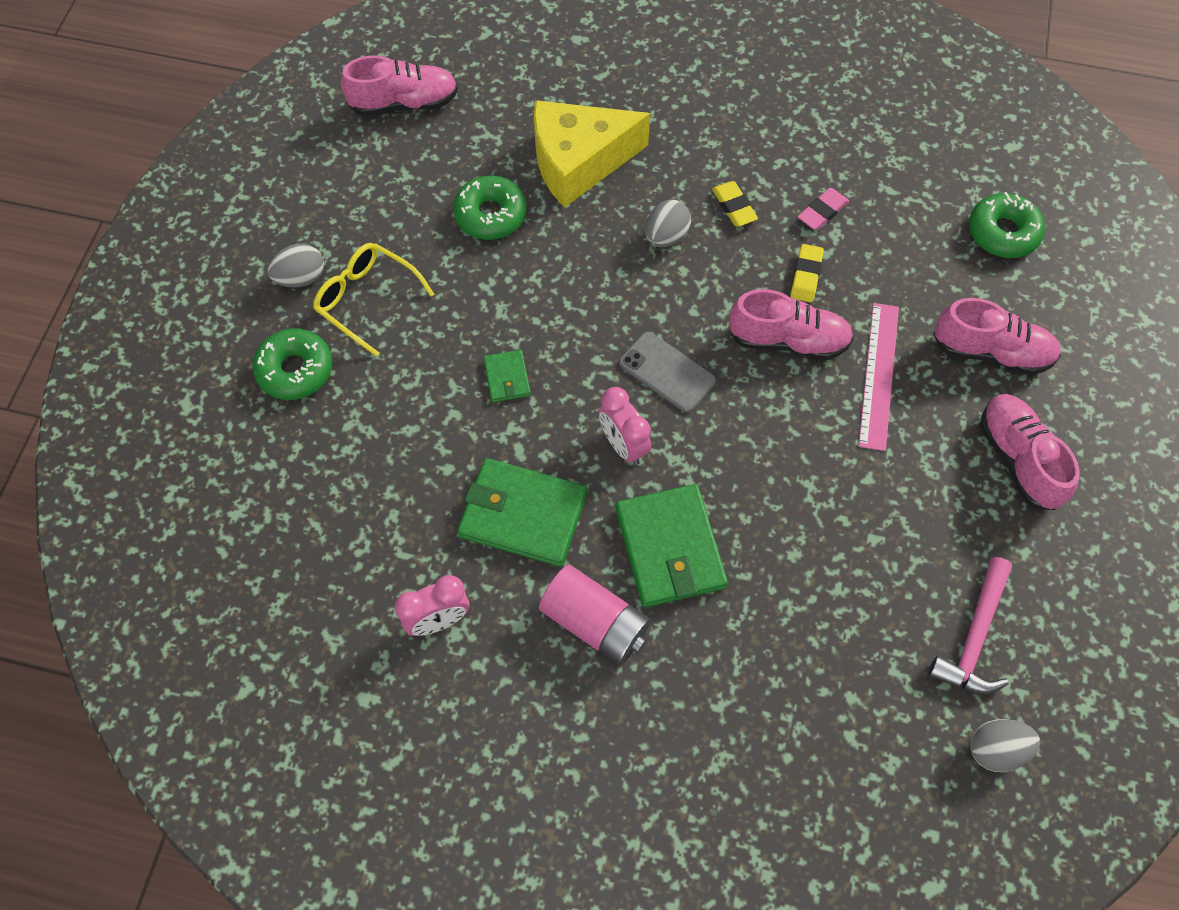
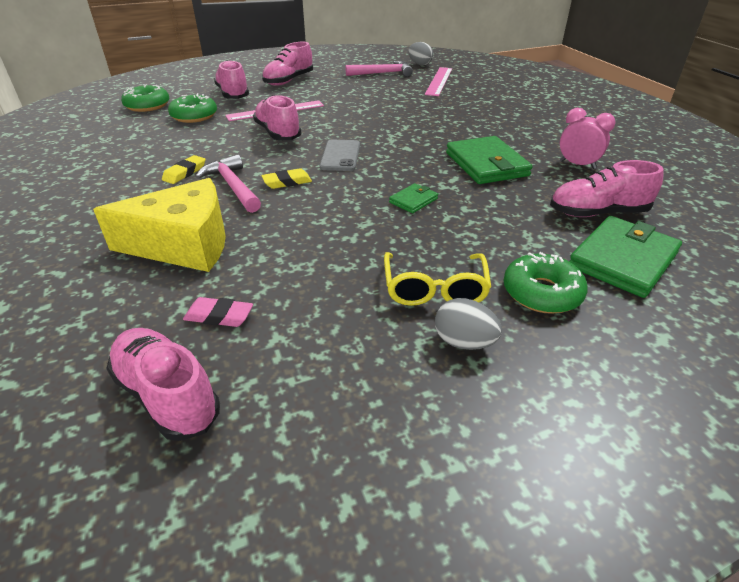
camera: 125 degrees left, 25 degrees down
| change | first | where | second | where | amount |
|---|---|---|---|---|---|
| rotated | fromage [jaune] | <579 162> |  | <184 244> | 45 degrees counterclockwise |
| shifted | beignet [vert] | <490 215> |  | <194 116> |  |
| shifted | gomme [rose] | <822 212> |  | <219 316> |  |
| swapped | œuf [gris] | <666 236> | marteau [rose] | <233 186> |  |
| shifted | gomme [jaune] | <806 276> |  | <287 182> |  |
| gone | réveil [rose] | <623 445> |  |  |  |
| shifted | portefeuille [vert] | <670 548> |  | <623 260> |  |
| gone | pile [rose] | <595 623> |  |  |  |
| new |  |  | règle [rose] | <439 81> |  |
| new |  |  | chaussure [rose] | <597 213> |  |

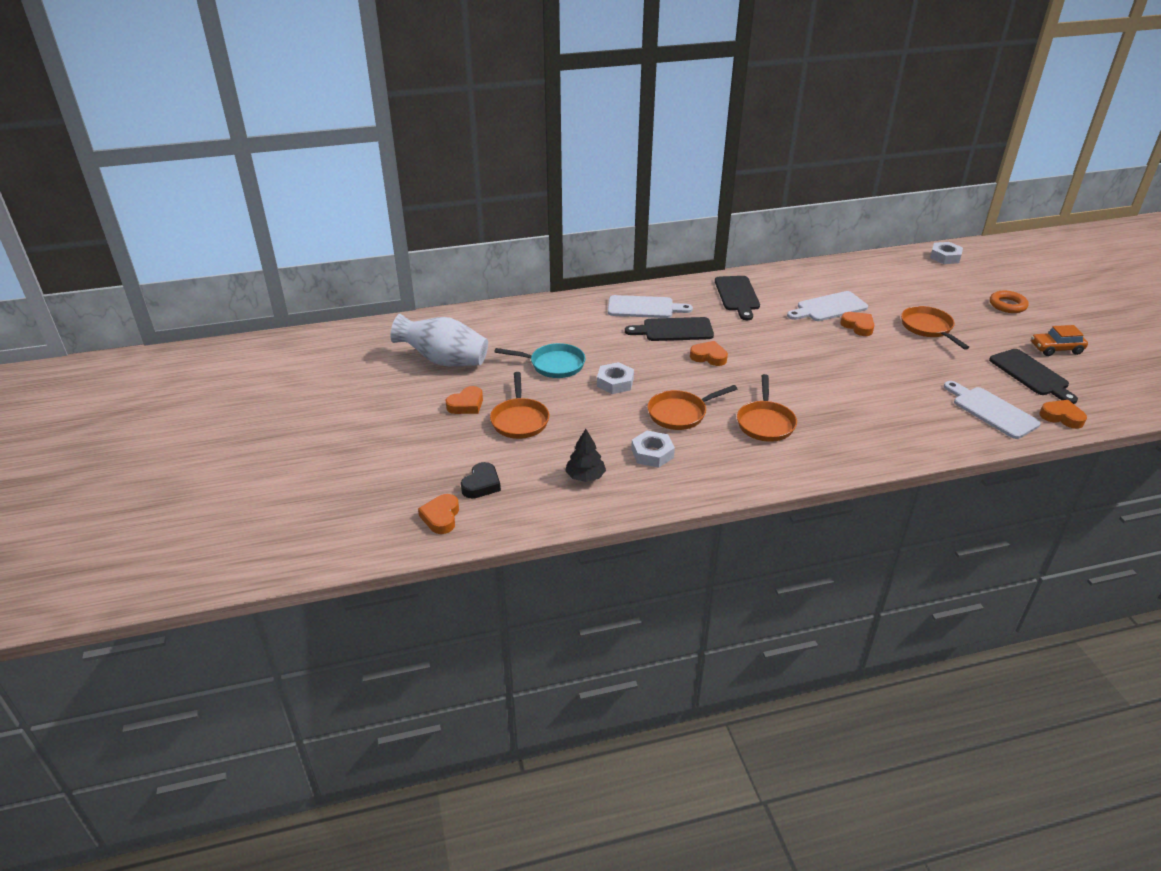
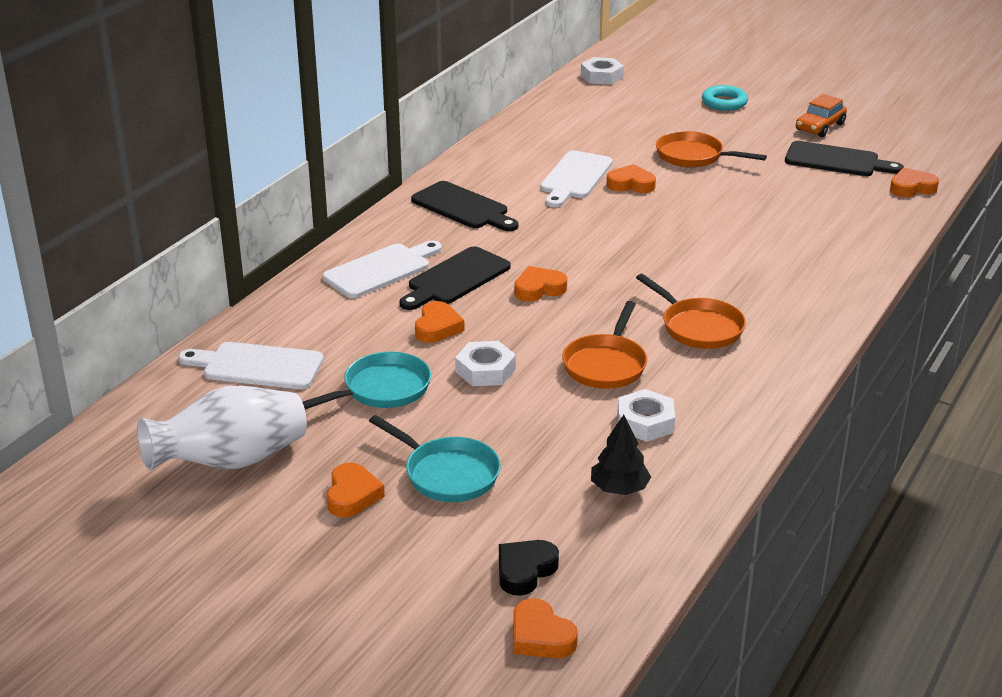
camera: 45 degrees left, 5 degrees down
| change | first | where | second | where | amount |
|---|---|---|---|---|---|
| repainted | anneau [orange] | <1007 305> | anneau [turquoise] | <724 102> |  |
| repainted | poêle [orange] | <519 420> | poêle [turquoise] | <447 474> |  |
| shifted | planche à découper [blanc] | <992 411> |  | <257 366> |  |
| rotated | cœur [noir] | <481 484> |  | <525 571> | 120 degrees counterclockwise |
| new |  |  | cœur [orange] | <437 327> |  |

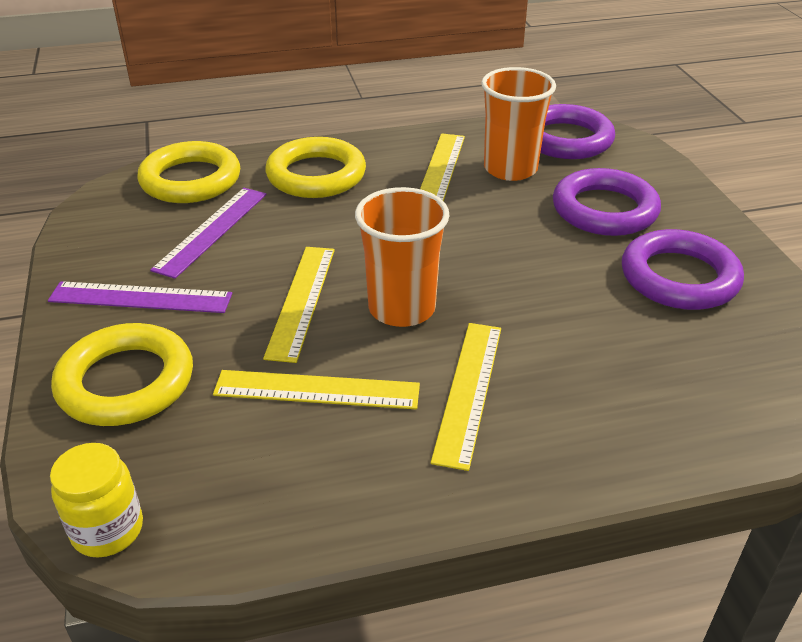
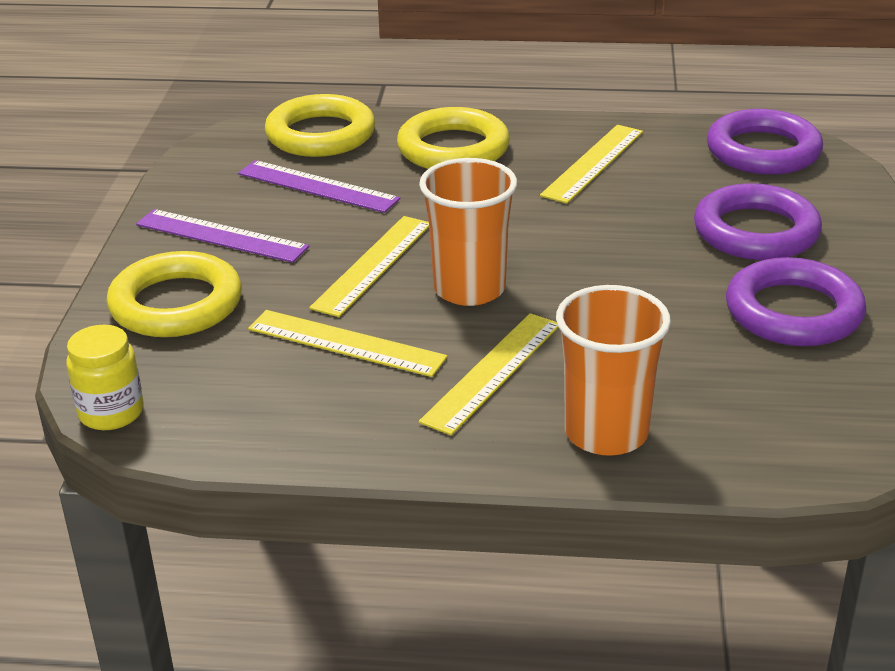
camera: 20 degrees right, 5 degrees down
| change | first | where | second | where | amount |
|---|---|---|---|---|---|
| shifted | gobelet [orange] | <510 169> |  | <606 433> |  |
| rotated | règle [violet] | <211 230> |  | <318 186> | 75 degrees clockwise |

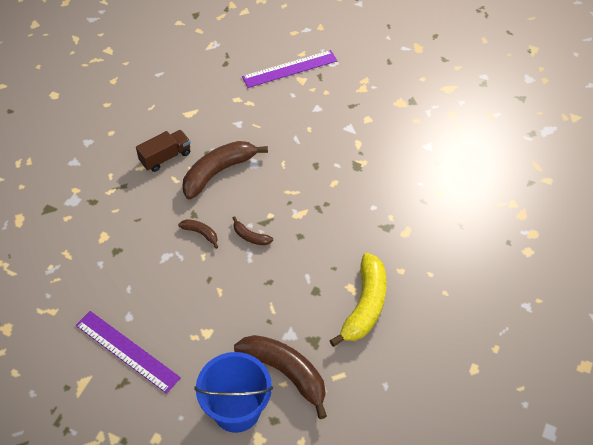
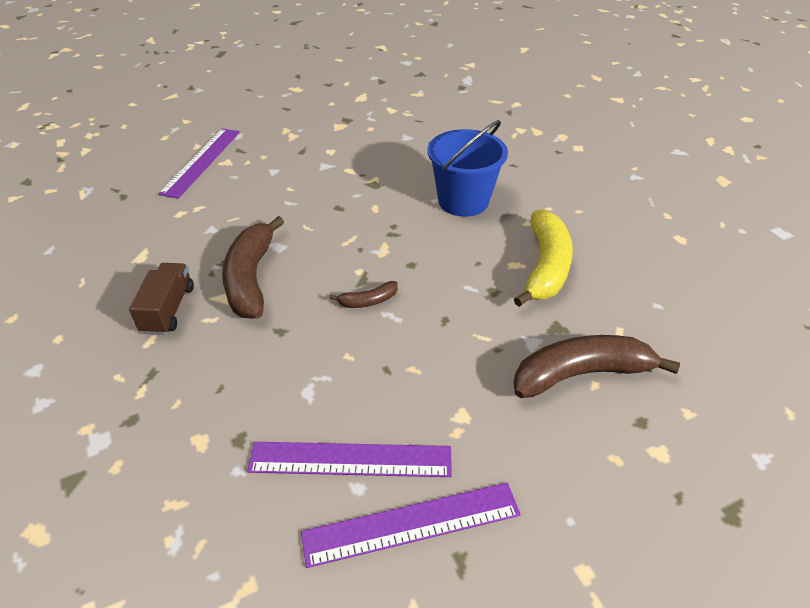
camera: 50 degrees left, 10 degrees down
| change | first | where | second | where | amount |
|---|---|---|---|---|---|
| gone | banane [marron] | <200 233> |  |  |  |
| rotated | banane [jaune] | <365 305> |  | <545 266> | 45 degrees clockwise |
| shifted | seau [bleu] | <236 409> |  | <463 201> |  |
| new |  |  | règle [violet] | <350 459> |  |

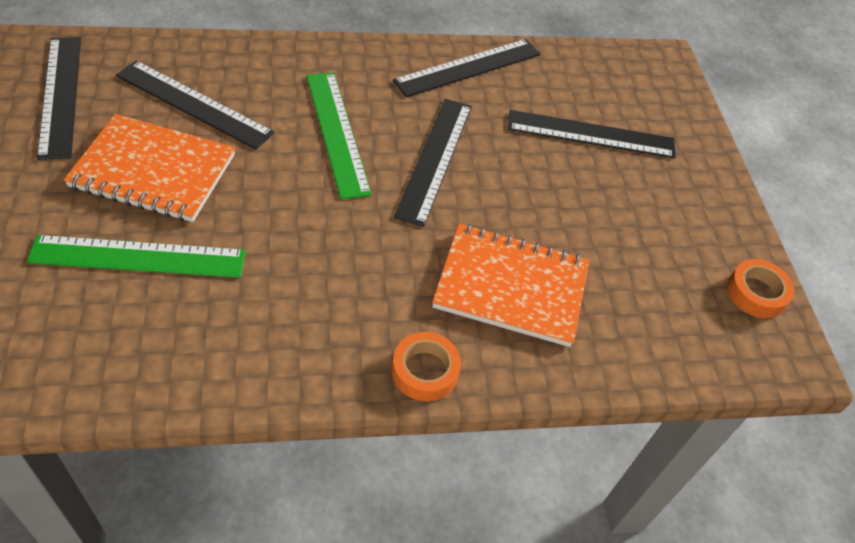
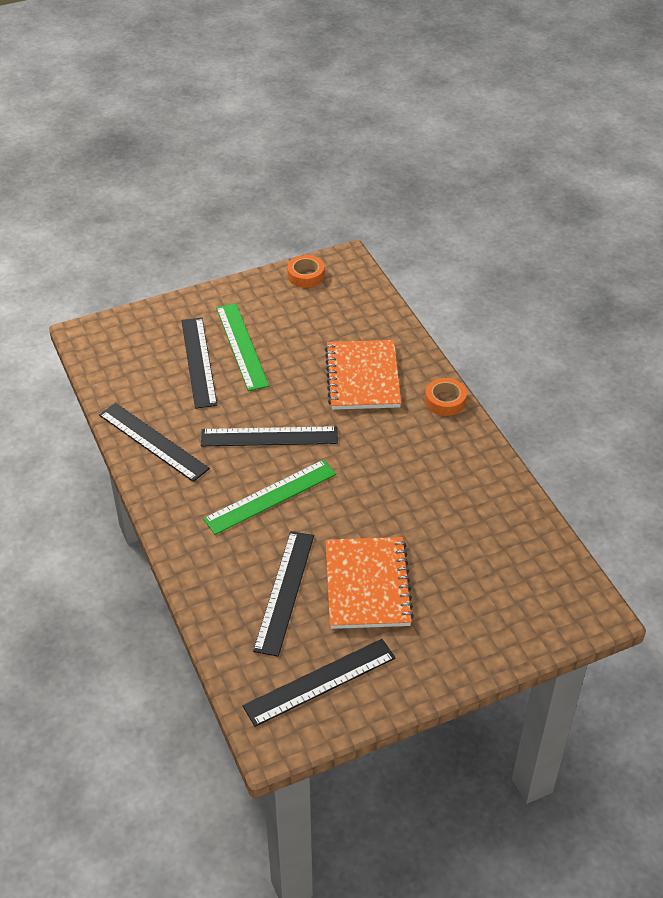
camera: 100 degrees left, 5 degrees down
| change | first | where | second | where | amount |
|---|---|---|---|---|---|
| shifted | règle [vert] | <139 257> |  | <241 346> |  |

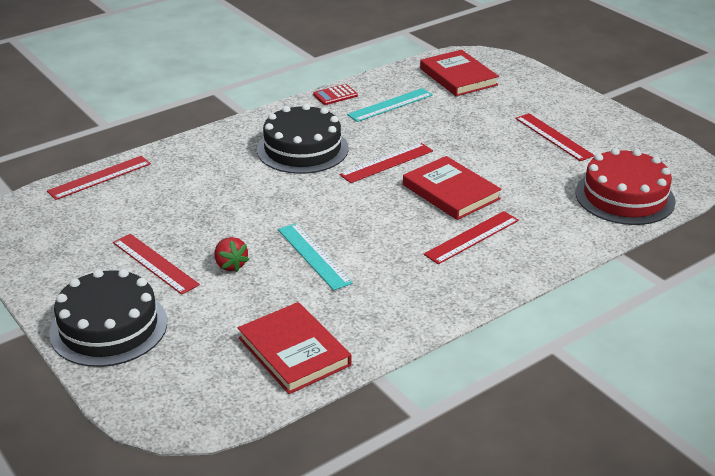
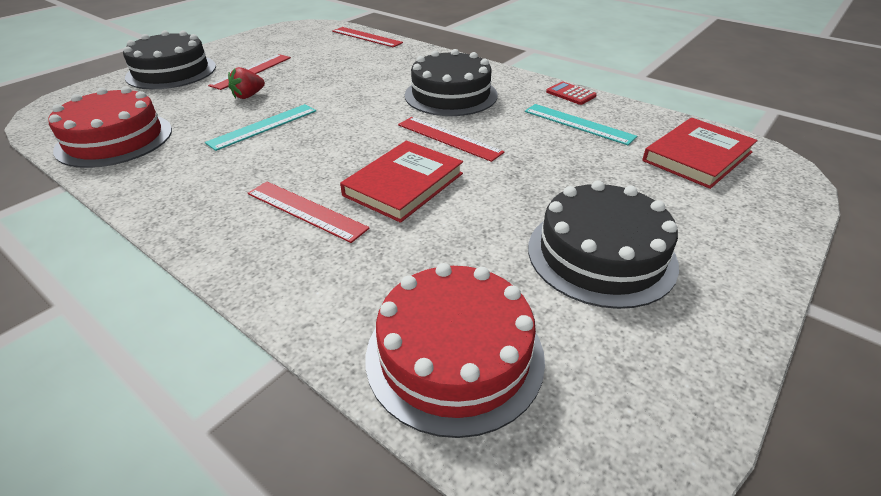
camera: 75 degrees right, 5 degrees up
| change | first | where | second | where | amount |
|---|---|---|---|---|---|
| swapped | règle [rouge] | <553 137> | gâteau [noir] | <601 255> |  |
| swapped | livre [rouge] | <294 351> | gâteau [rouge] | <115 139> |  |

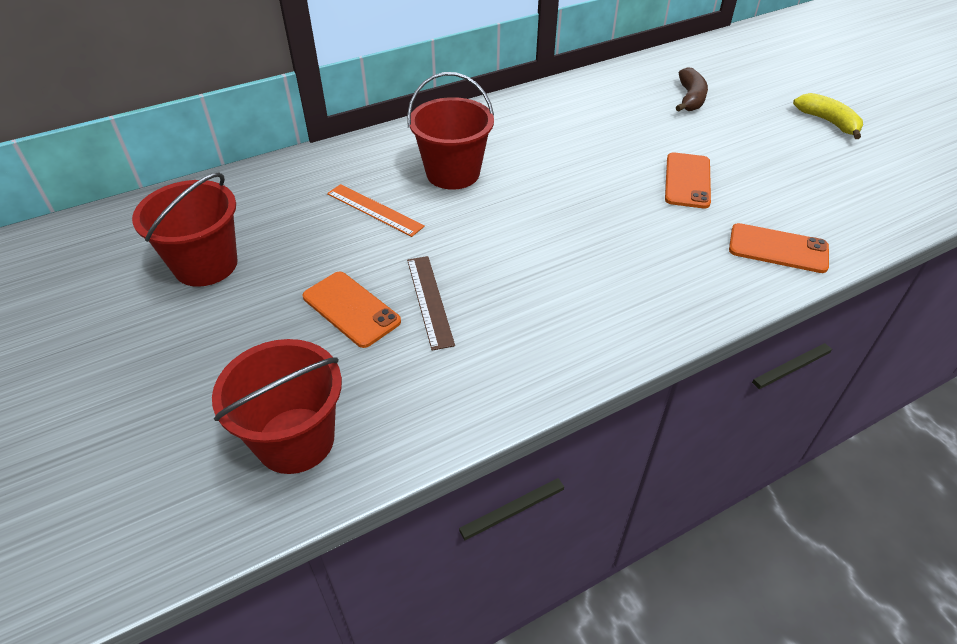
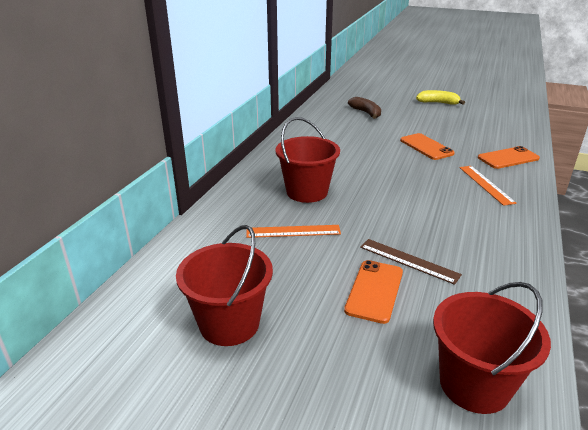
camera: 40 degrees left, 15 degrees down
| change | first | where | second | where | amount |
|---|---|---|---|---|---|
| rotated | téléphone [orange] | <351 309> |  | <374 291> | 75 degrees counterclockwise |
| new |  |  | règle [orange] | <486 184> |  |

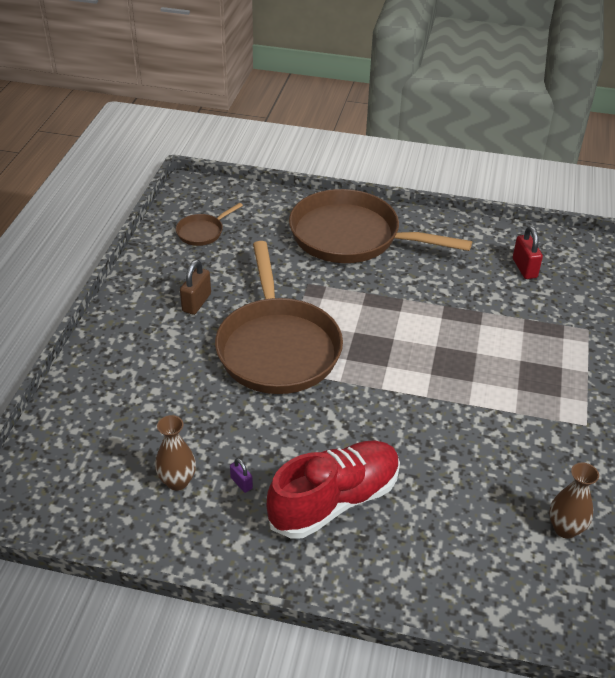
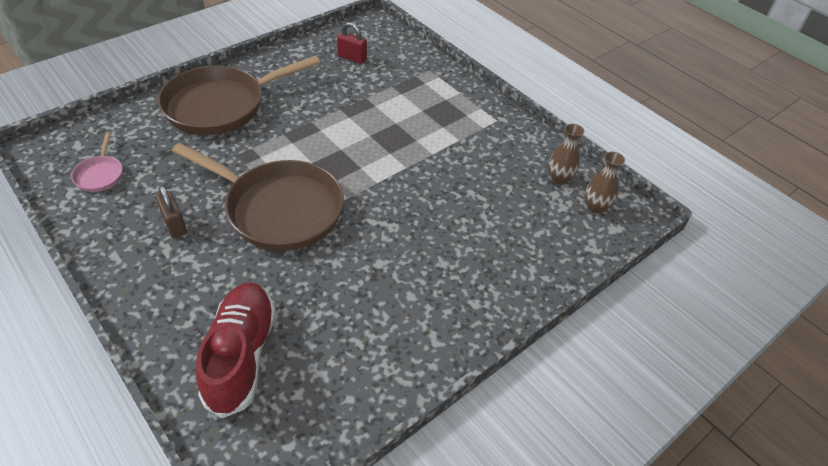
camera: 55 degrees left, 5 degrees up
| change | first | where | second | where | amount |
|---|---|---|---|---|---|
| repainted | poêle [marron] | <202 232> | poêle [rose] | <100 174> |  |
| shifted | vase [marron] | <177 481> |  | <596 207> |  |
| shifted | chaussure [rouge] | <334 501> |  | <241 356> |  |
| gone | cadenas [violet] | <241 483> |  |  |  |

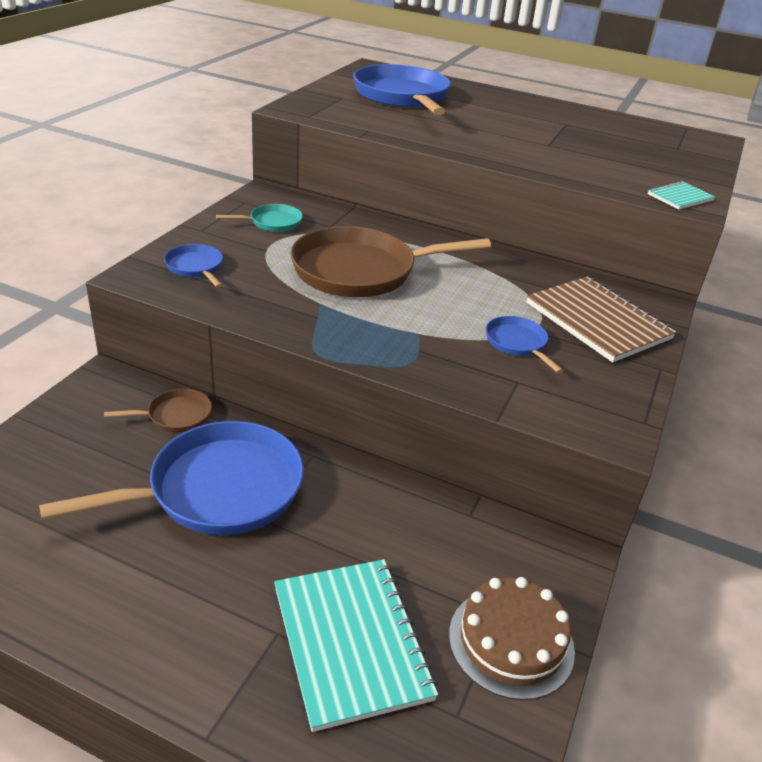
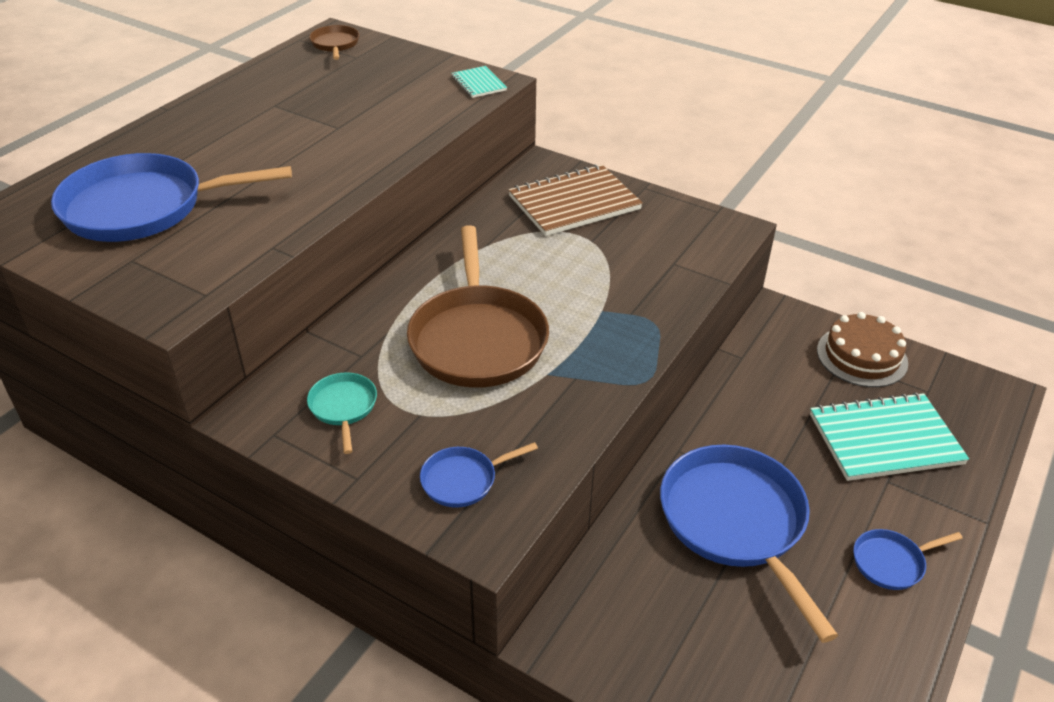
camera: 80 degrees left, 5 degrees up
| change | first | where | second | where | amount |
|---|---|---|---|---|---|
| shifted | poêle [bleu] | <517 343> |  | <891 562> |  |
| shifted | poêle [marron] | <175 416> |  | <335 44> |  |

